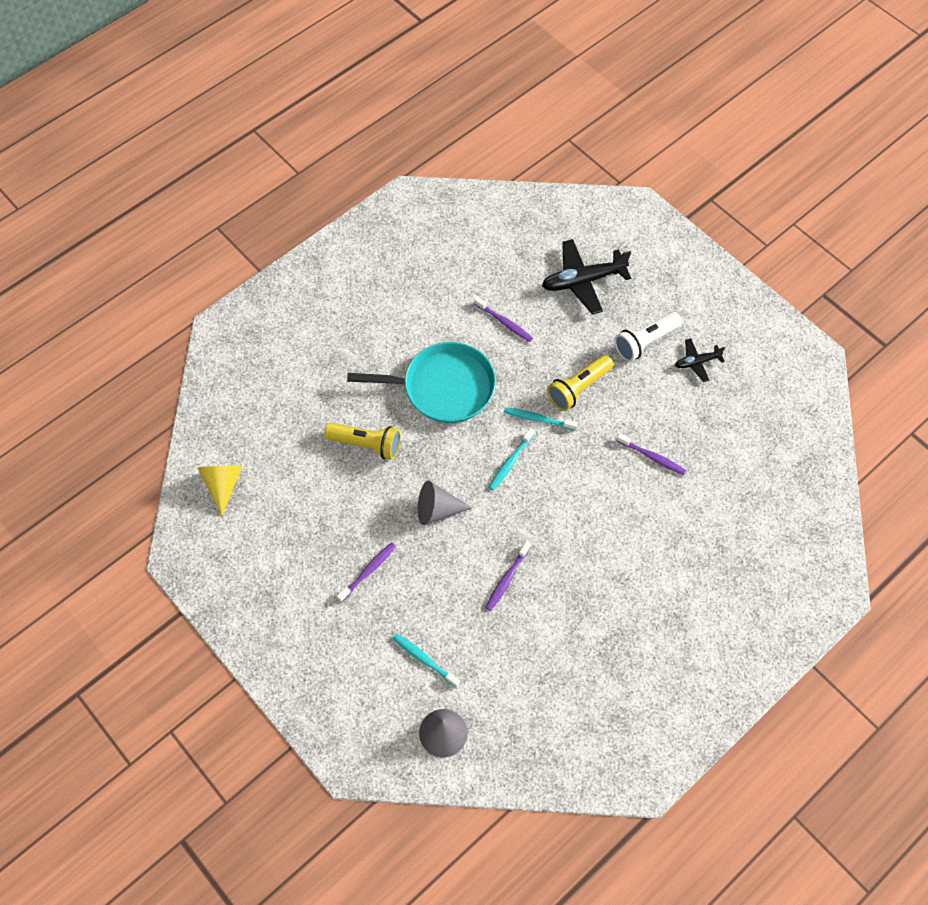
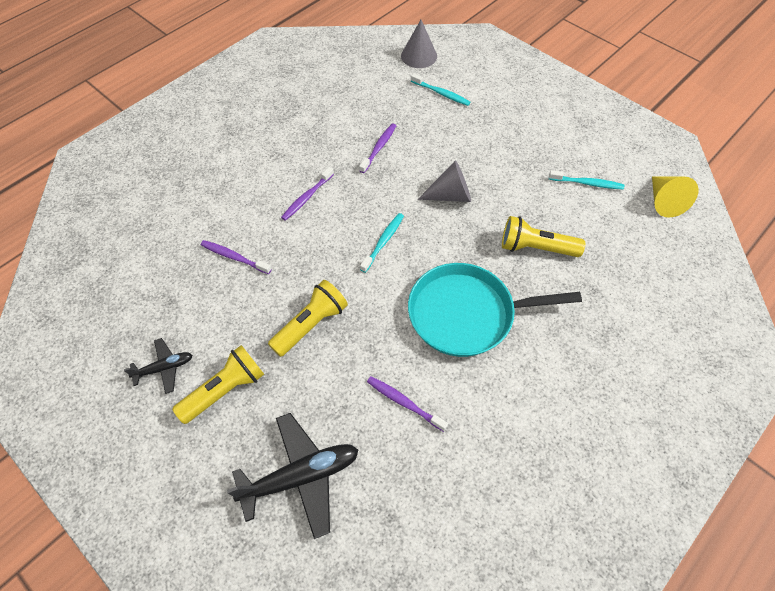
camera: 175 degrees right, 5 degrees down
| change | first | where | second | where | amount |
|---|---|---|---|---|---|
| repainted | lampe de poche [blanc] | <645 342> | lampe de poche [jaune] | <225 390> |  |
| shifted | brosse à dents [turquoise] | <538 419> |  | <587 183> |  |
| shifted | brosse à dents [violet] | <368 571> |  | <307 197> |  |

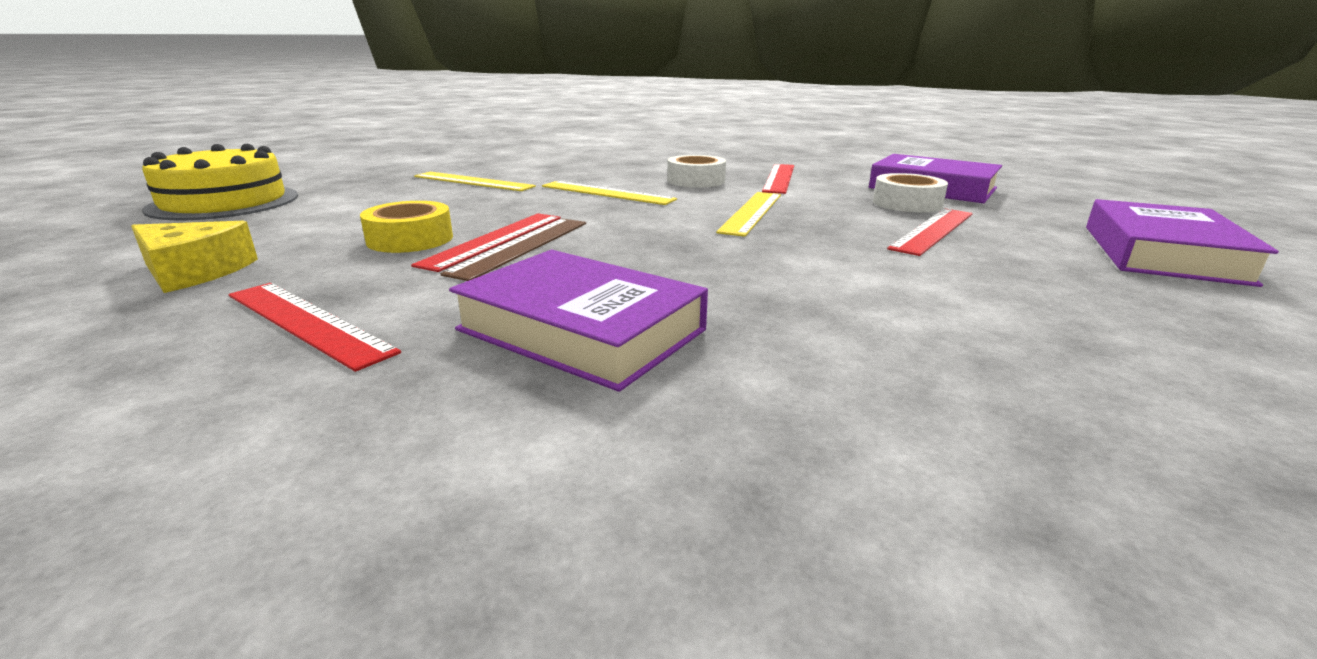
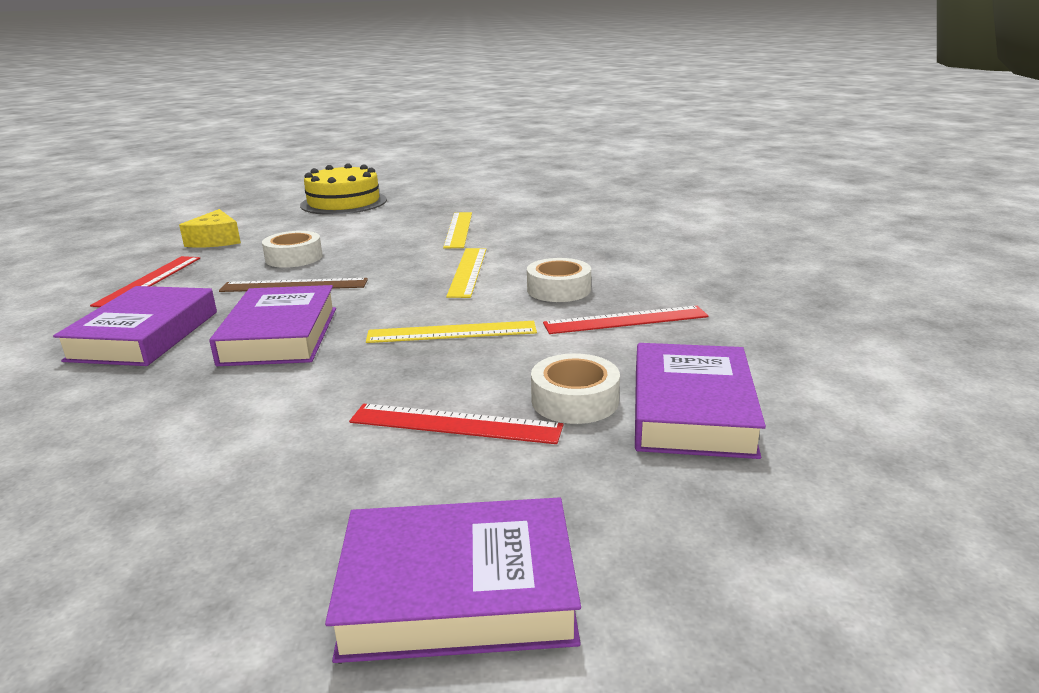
camera: 65 degrees right, 0 degrees up
| change | first | where | second | where | amount |
|---|---|---|---|---|---|
| repainted | ruban adhésif [jaune] | <410 239> | ruban adhésif [blanc] | <294 258> |  |
| gone | règle [rouge] | <495 240> |  |  |  |
| new |  |  | livre [violet] | <280 335> |  |

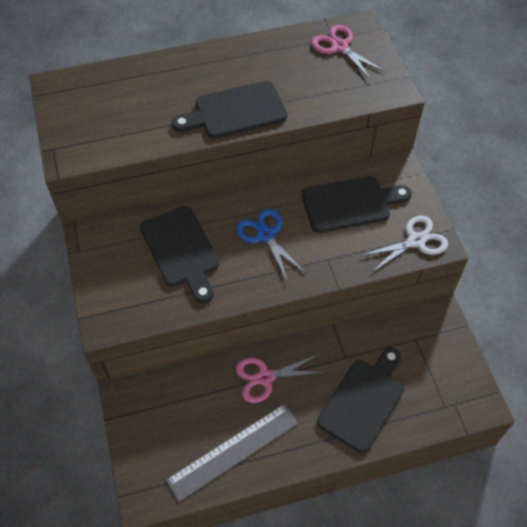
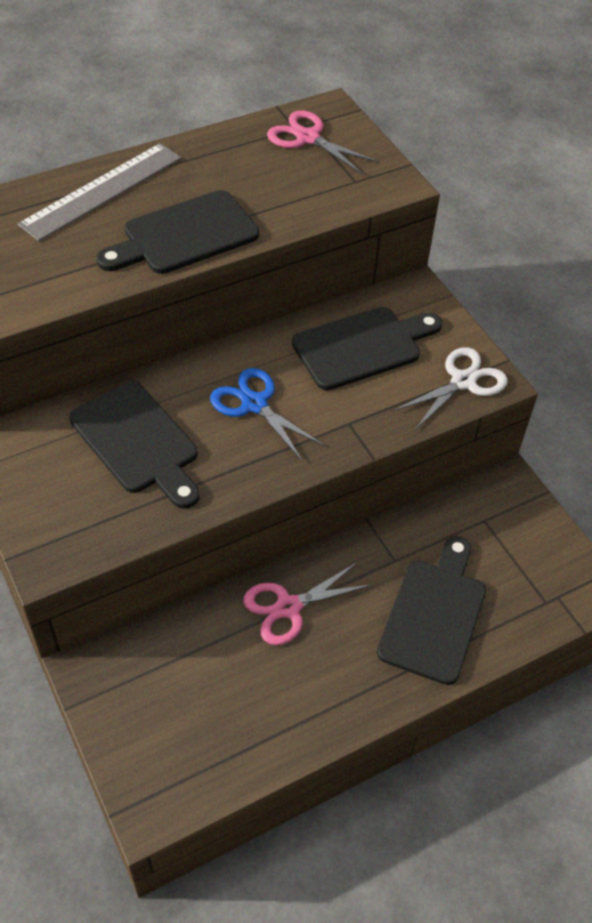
camera: 15 degrees left, 5 degrees down
| change | first | where | second | where | amount |
|---|---|---|---|---|---|
| shifted | règle [gris] | <233 451> |  | <102 191> |  |

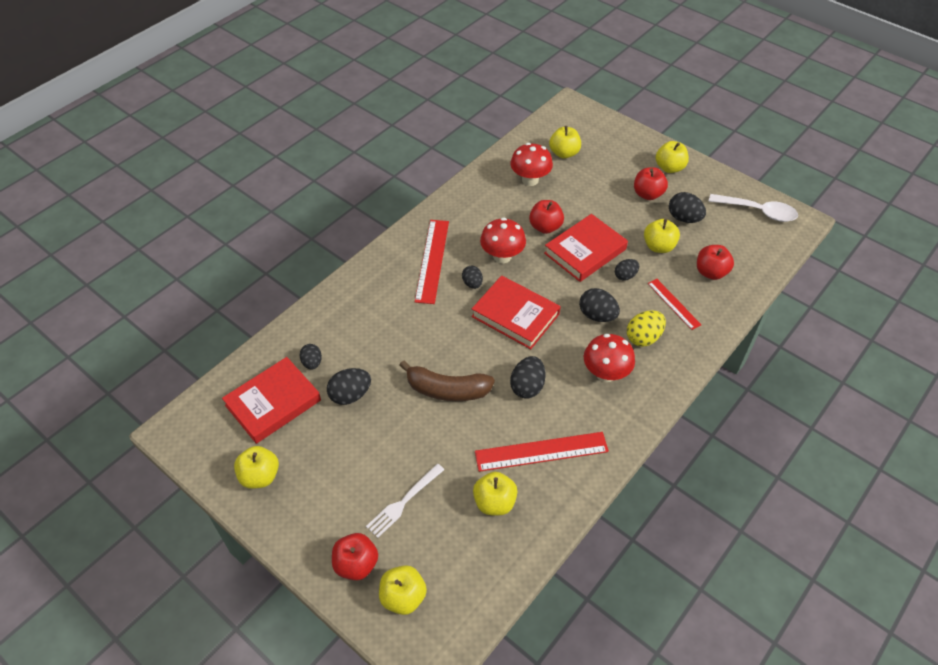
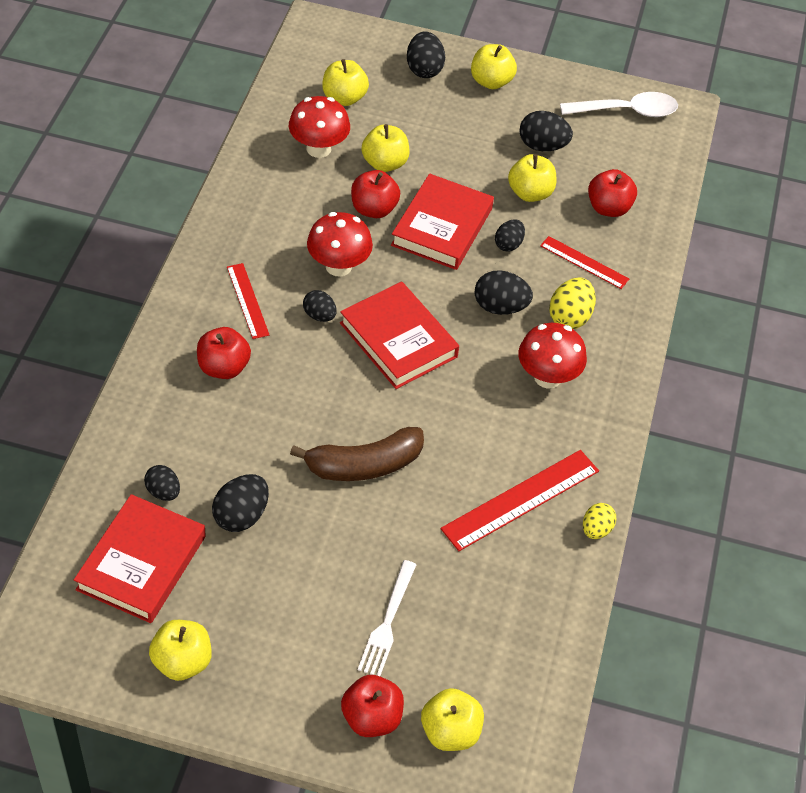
camera: 30 degrees left, 0 degrees up
| change | first | where | second | where | amount |
|---|---|---|---|---|---|
| shifted | pomme [rouge] | <648 194> |  | <223 367> |  |
| scaled | règle [rouge] | <432 260> |  | <247 300> | x0.60 |
| rotated | livre [rouge] | <515 315> |  | <398 340> | 45 degrees clockwise |
| shifted | œuf [noir] | <527 386> |  | <424 69> |  |
| shifted | pomme [jaune] | <494 502> |  | <384 163> |  |
| new |  |  | œuf [jaune] | <596 529> |  |

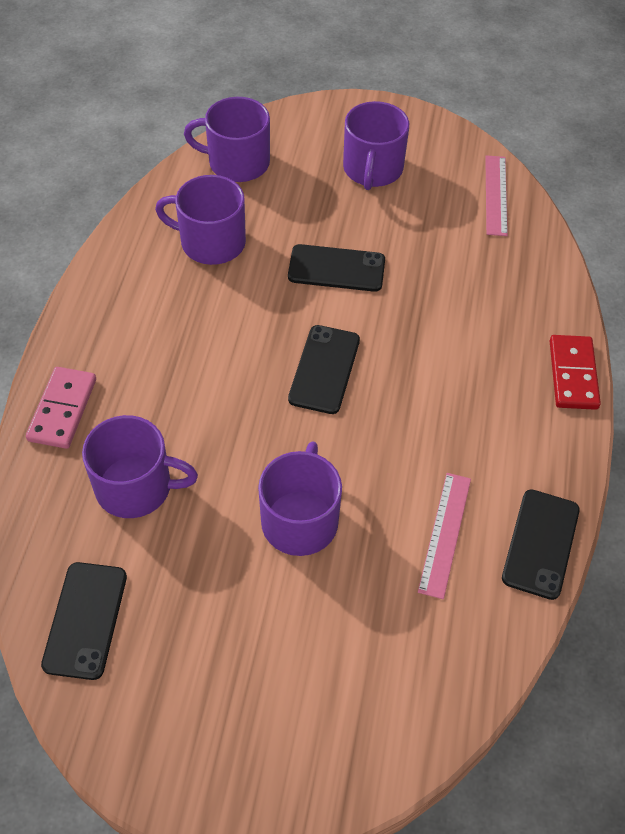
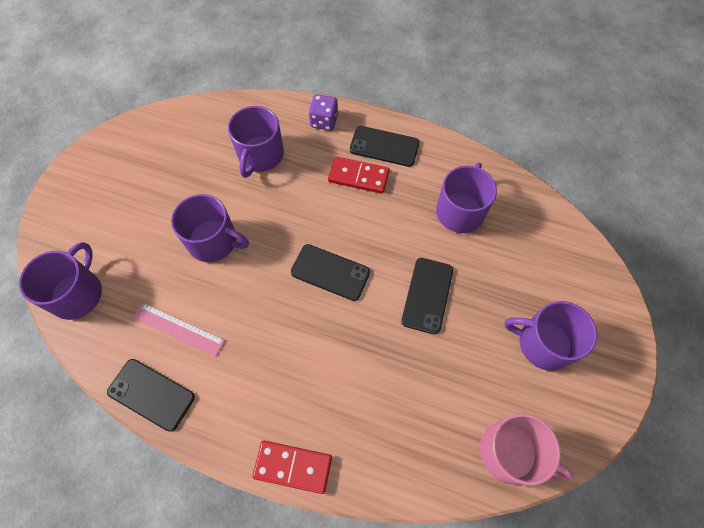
camera: 100 degrees right, 10 degrees up
| change | first | where | second | where | amount |
|---|---|---|---|---|---|
| shifted | tasse [violet] | <237 162> |  | <77 293> |  |
| swapped | règle [rose] | <496 195> | tasse [rose] | <511 453> |  |
| swapped | domino [rose] | <63 410> | dé [violet] | <324 121> |  |
| shifted | téléphone [noir] | <85 620> |  | <384 146> |  |
| new |  |  | domino [rouge] | <358 176> |  |

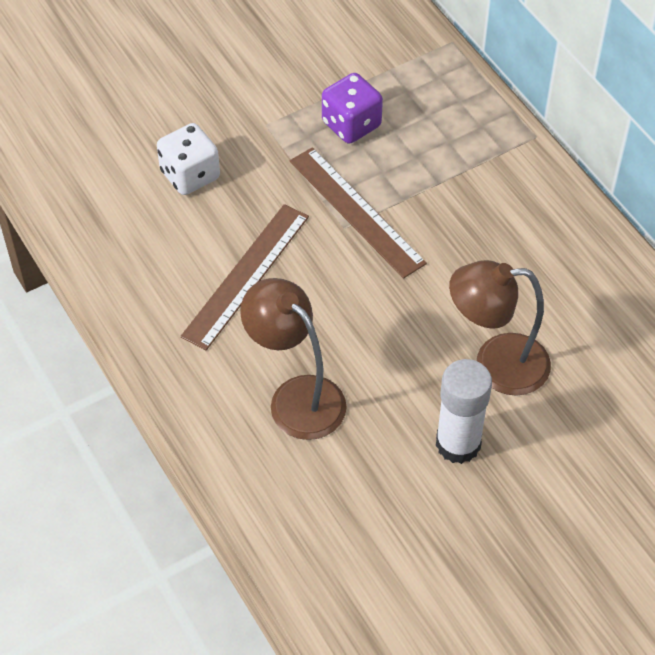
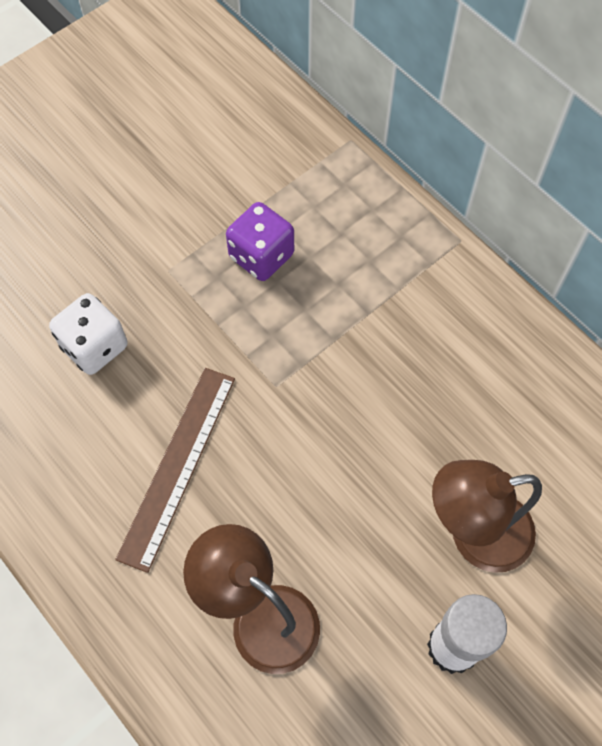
camera: 10 degrees left, 10 degrees up
| change | first | where | second | where | amount |
|---|---|---|---|---|---|
| gone | règle [marron] | <356 211> |  |  |  |

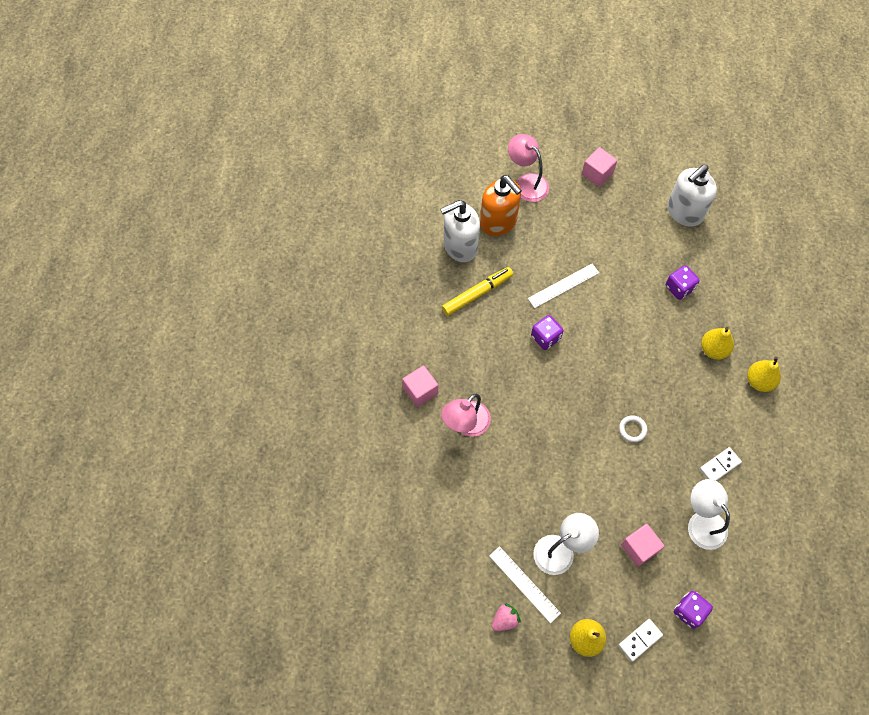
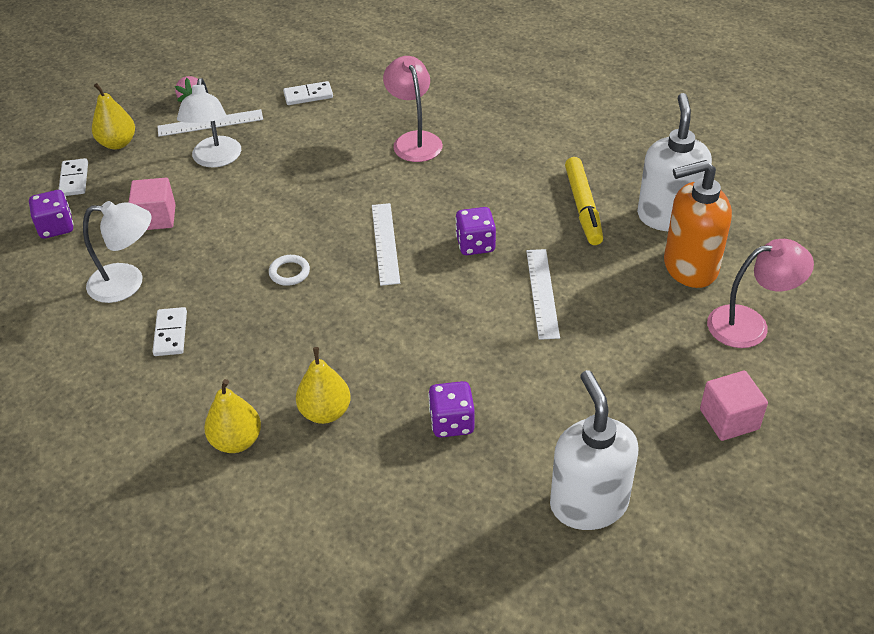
camera: 120 degrees right, 20 degrees down
| change | first | where | second | where | amount |
|---|---|---|---|---|---|
| gone | cube [rose] | <420 391> |  |  |  |
| new |  |  | domino [blanc] | <308 95> |  |
| new |  |  | règle [blanc] | <385 243> |  |

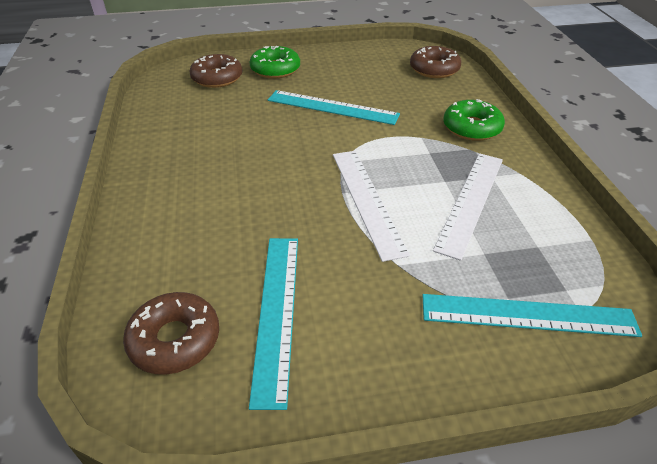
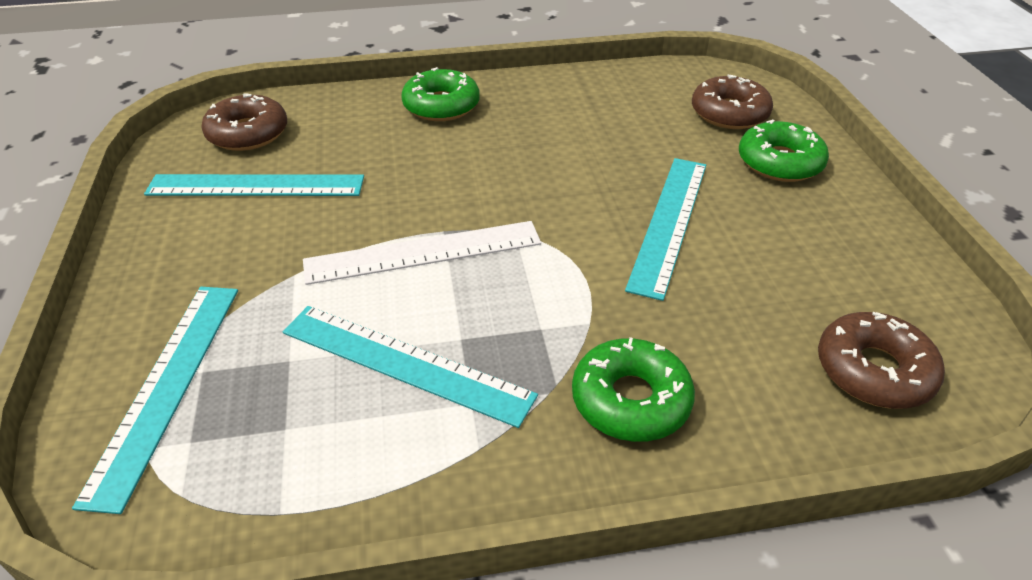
camera: 90 degrees right, 0 degrees up
| change | first | where | second | where | amount |
|---|---|---|---|---|---|
| repainted | règle [blanc] | <470 201> | règle [turquoise] | <405 363> |  |
| new |  |  | beignet [vert] | <441 106> |  |

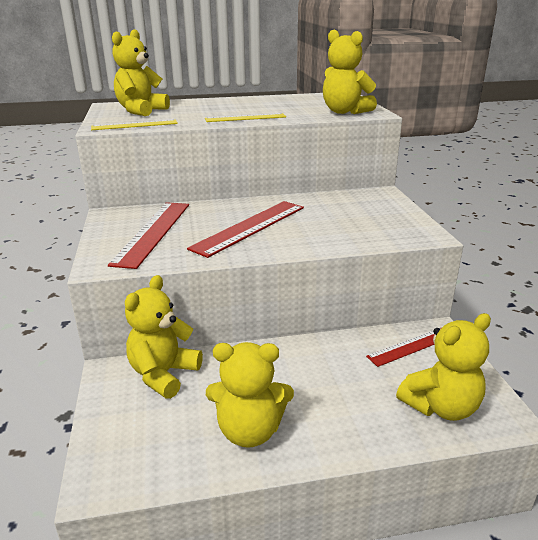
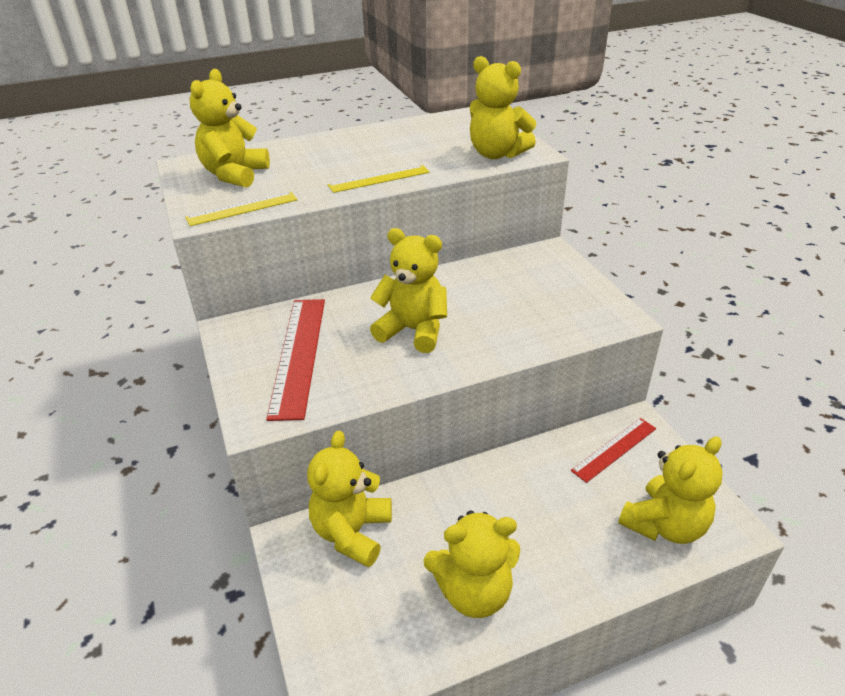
camera: 10 degrees left, 10 degrees up
| change | first | where | second | where | amount |
|---|---|---|---|---|---|
| swapped | règle [rouge] | <249 227> | ours en peluche [jaune] | <413 330> |  |

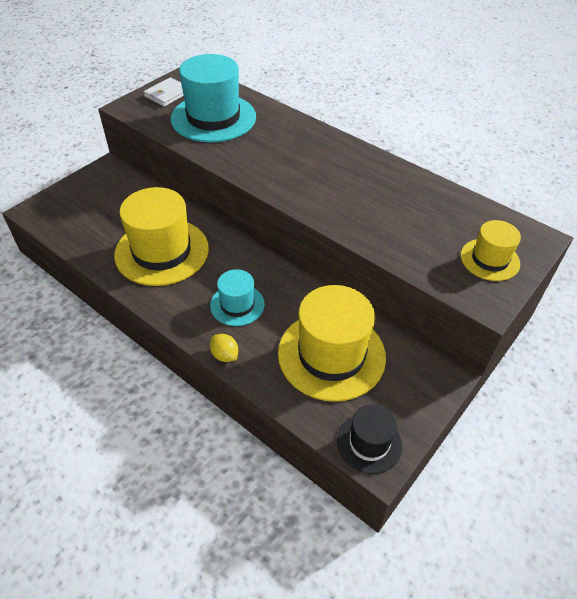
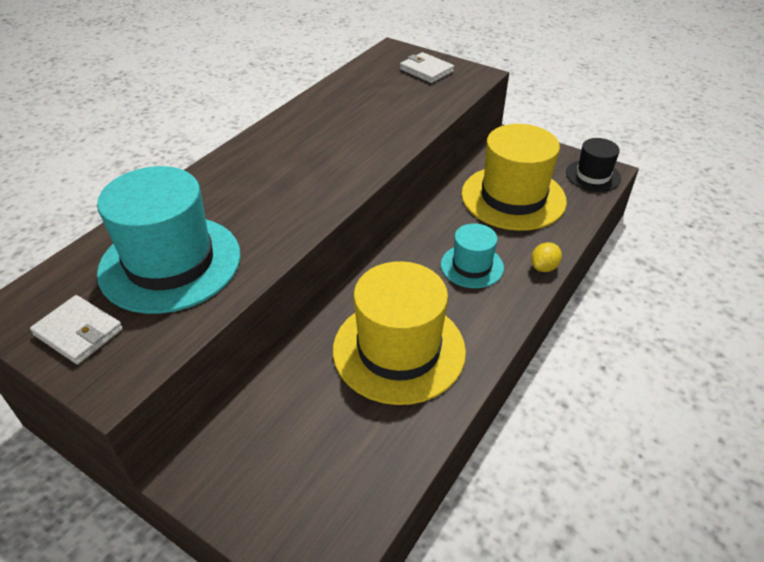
camera: 95 degrees left, 5 degrees down
| change | first | where | second | where | amount |
|---|---|---|---|---|---|
| swapped | chapeau [jaune] | <489 259> | portefeuille [blanc] | <426 70> |  |

